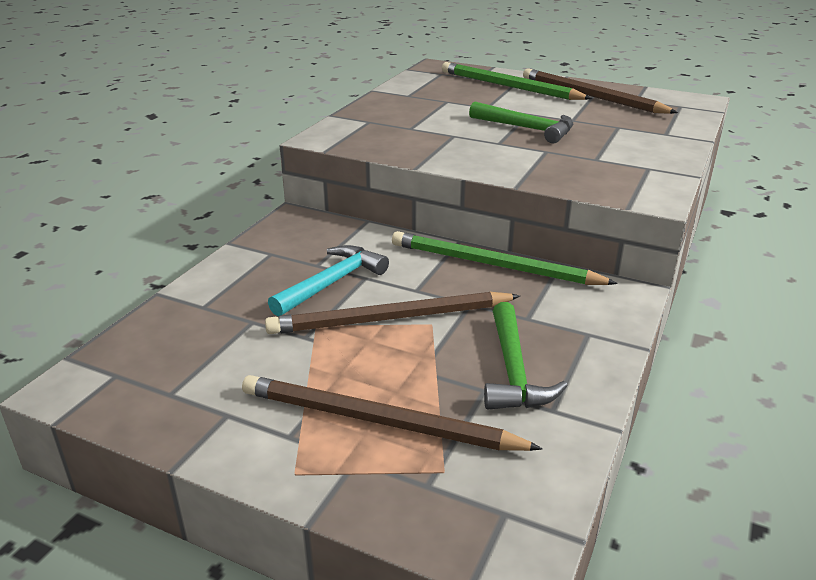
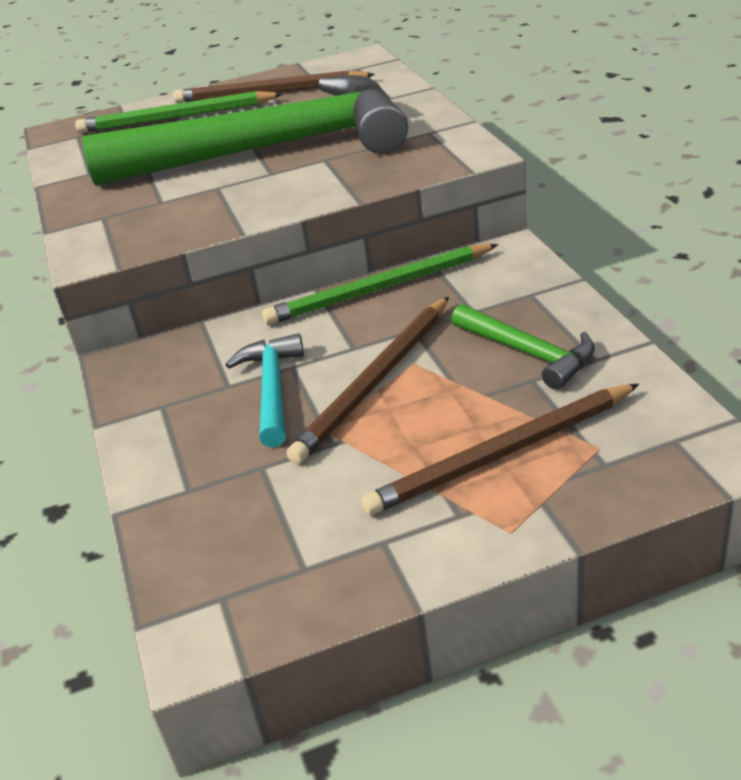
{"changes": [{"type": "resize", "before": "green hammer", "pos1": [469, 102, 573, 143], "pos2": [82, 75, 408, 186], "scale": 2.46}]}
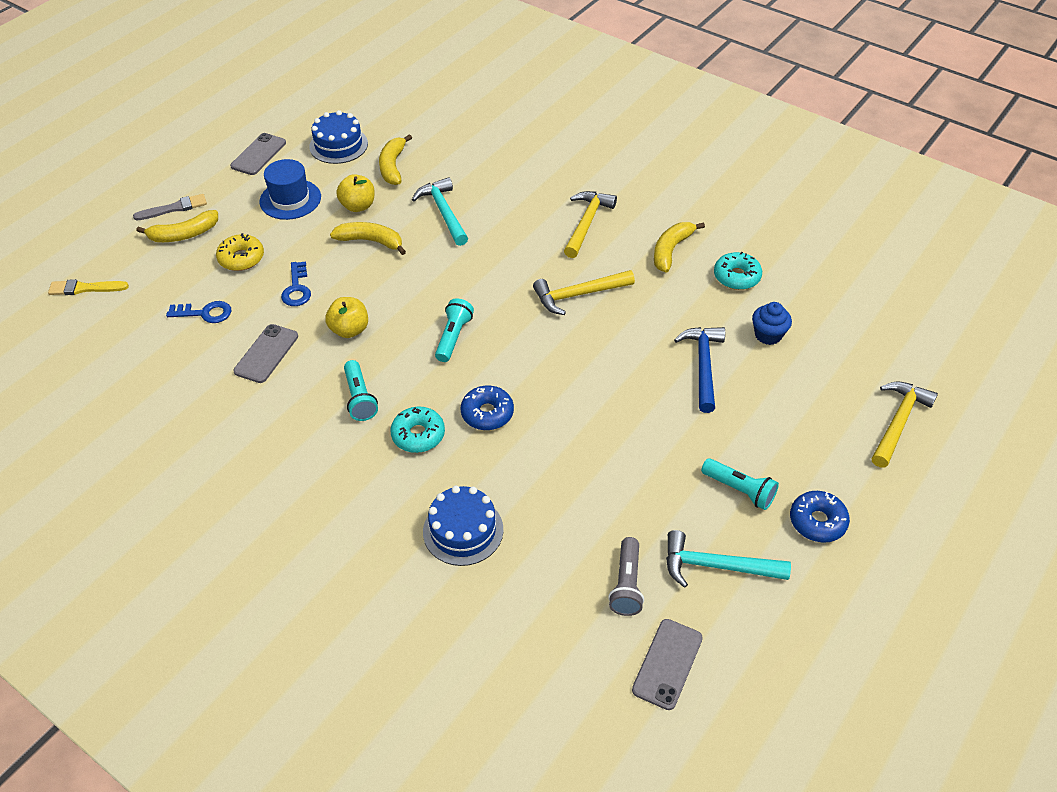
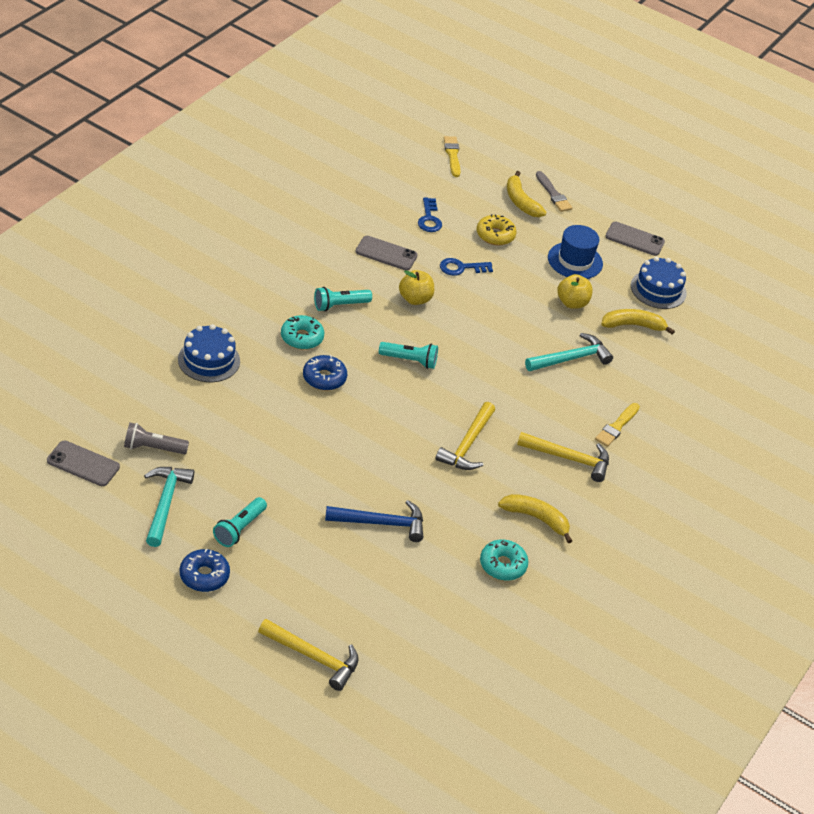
{"changes": [{"type": "delete", "before": "yellow banana", "pos1": [330, 222, 406, 255]}, {"type": "delete", "before": "blue cupcake", "pos1": [752, 302, 792, 345]}, {"type": "insert", "after": "yellow brush", "pos2": [595, 403, 640, 447]}, {"type": "rotate", "before": "yellow hammer", "pos1": [533, 270, 635, 315], "pos2": [436, 402, 495, 470], "turn": -135}]}
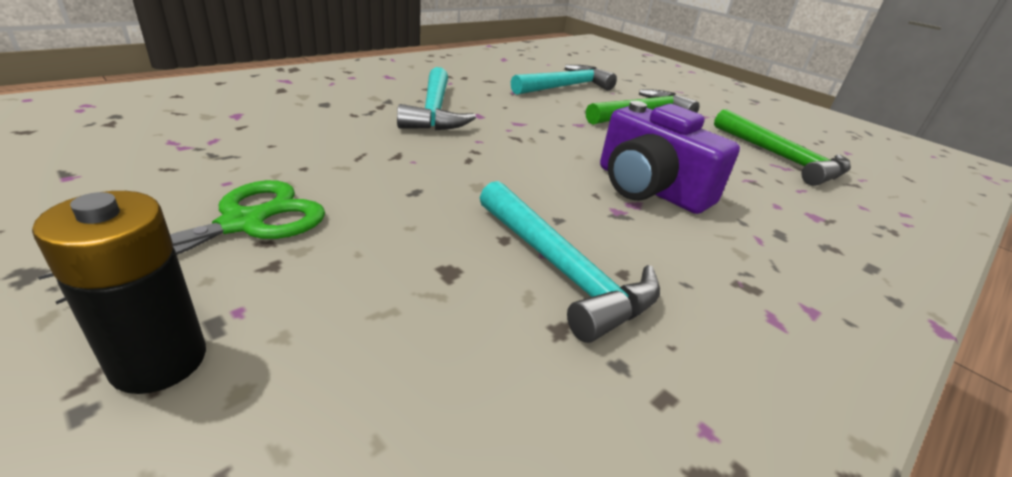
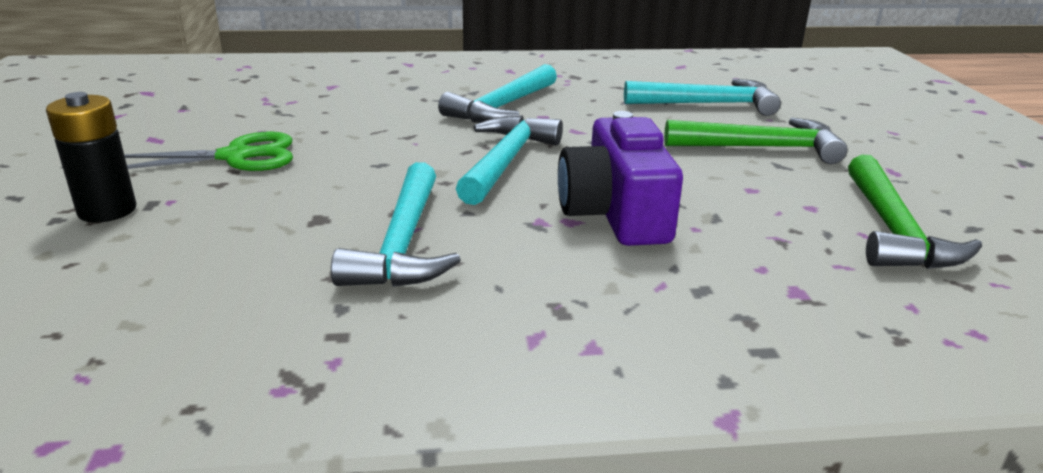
{"changes": [{"type": "insert", "after": "turquoise hammer", "pos2": [456, 116, 563, 205]}]}
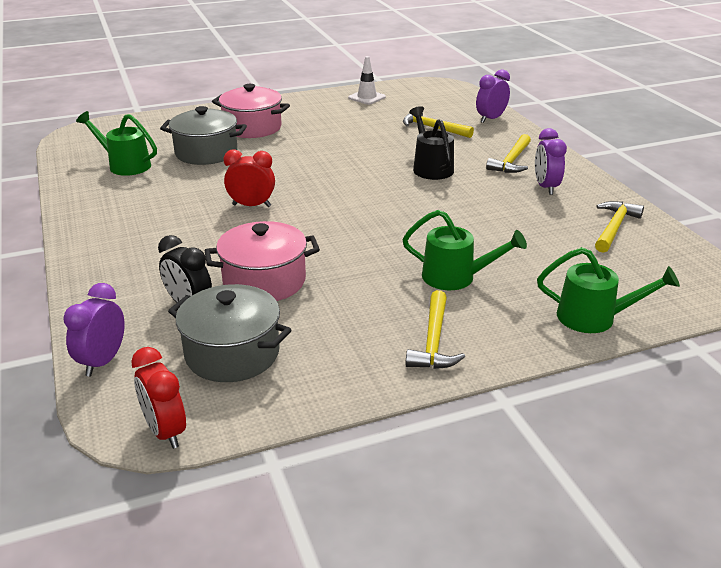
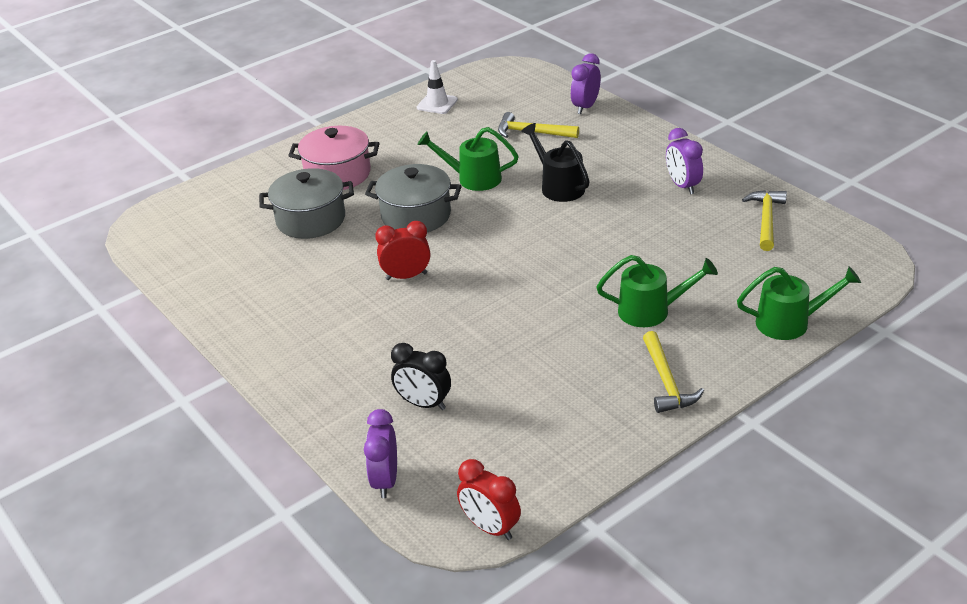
{"changes": [{"type": "delete", "before": "pink pot", "pos1": [204, 221, 320, 301]}, {"type": "delete", "before": "yellow hammer", "pos1": [486, 134, 531, 173]}, {"type": "move", "before": "green watering can", "pos1": [76, 111, 157, 176], "pos2": [417, 127, 519, 191]}, {"type": "move", "before": "grey pot", "pos1": [168, 284, 291, 382], "pos2": [365, 164, 462, 232]}]}
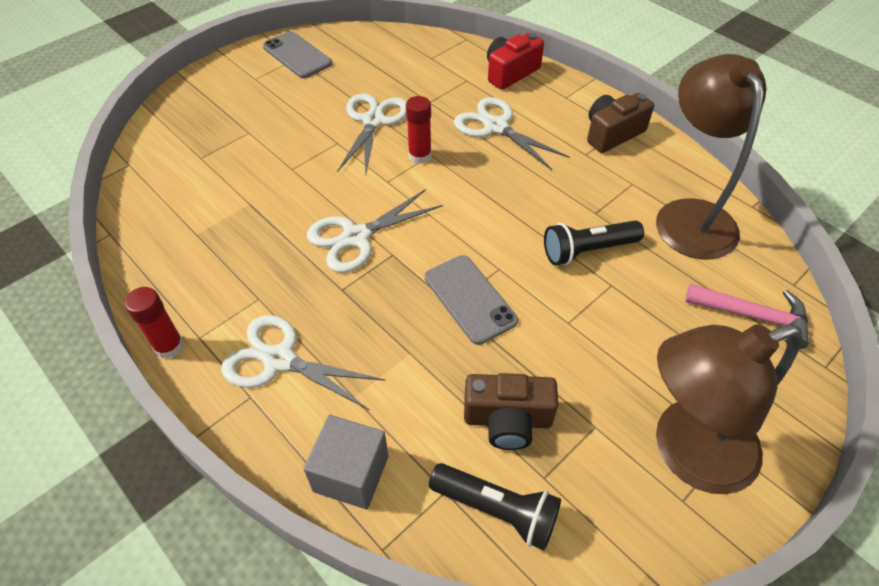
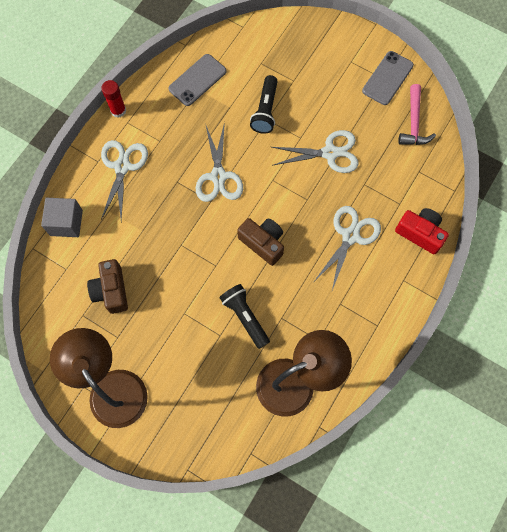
{"changes": [{"type": "delete", "before": "red glue stick", "pos1": [406, 96, 431, 164]}, {"type": "move", "before": "grey phone", "pos1": [425, 255, 518, 345], "pos2": [169, 54, 227, 106]}, {"type": "move", "before": "black flashlight", "pos1": [429, 463, 561, 550], "pos2": [250, 75, 278, 134]}, {"type": "move", "before": "brown camera", "pos1": [587, 93, 654, 153], "pos2": [237, 218, 284, 266]}, {"type": "move", "before": "pink hammer", "pos1": [685, 284, 809, 349], "pos2": [398, 84, 436, 145]}, {"type": "rotate", "before": "white scissors", "pos1": [307, 189, 443, 273], "pos2": [196, 122, 243, 202], "turn": -135}]}
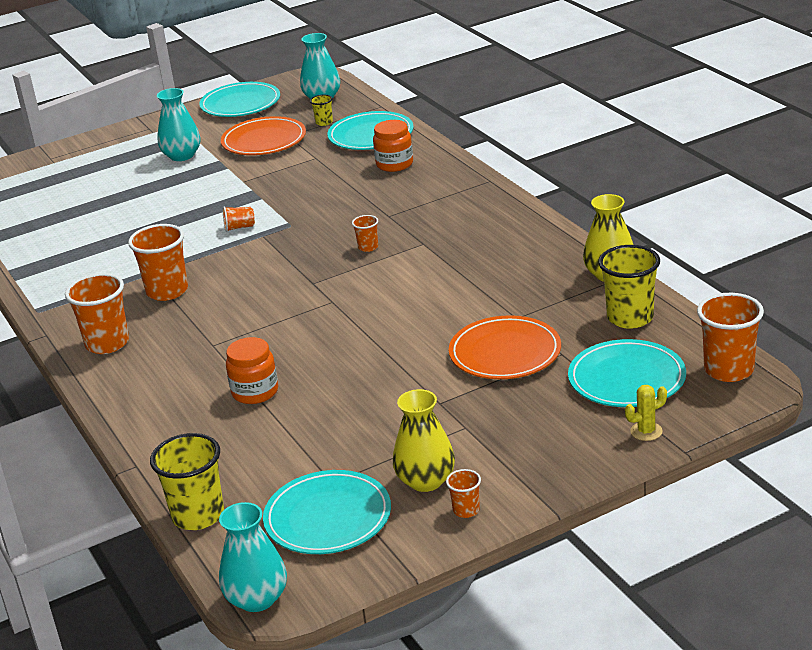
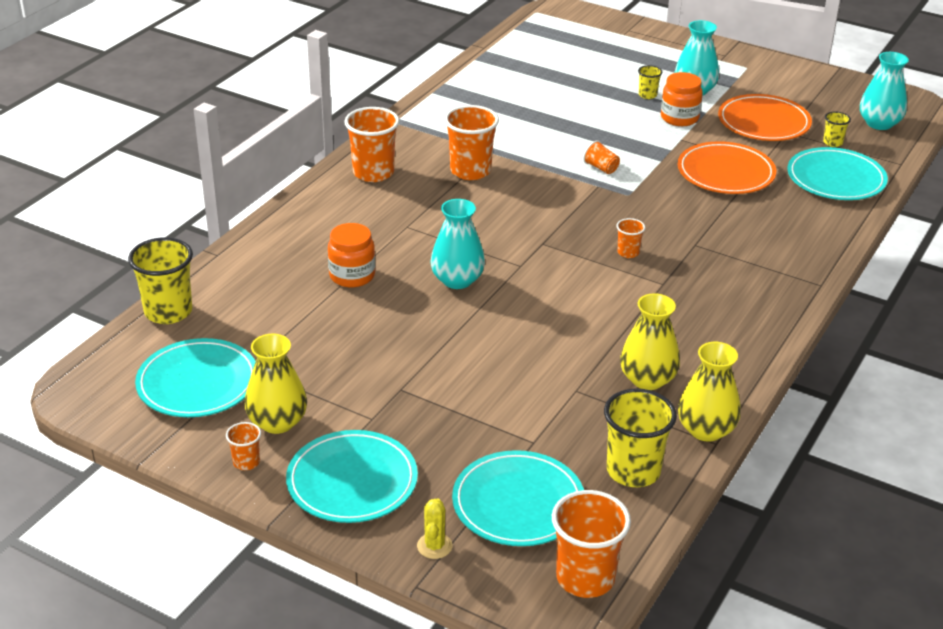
{"changes": [{"type": "insert", "after": "yellow vase", "pos2": [620, 293, 680, 390]}, {"type": "insert", "after": "yellow cup", "pos2": [638, 65, 663, 99]}, {"type": "move", "before": "turquoise plate", "pos1": [199, 82, 280, 117], "pos2": [286, 430, 418, 523]}, {"type": "move", "before": "turquoise vase", "pos1": [219, 502, 287, 612], "pos2": [431, 199, 485, 289]}, {"type": "move", "before": "orange jar", "pos1": [373, 120, 413, 172], "pos2": [661, 72, 703, 126]}, {"type": "move", "before": "orange plate", "pos1": [449, 315, 561, 379], "pos2": [678, 141, 776, 194]}, {"type": "rotate", "before": "yellow cactus", "pos1": [625, 385, 667, 441], "pos2": [417, 499, 452, 559], "turn": 60}]}
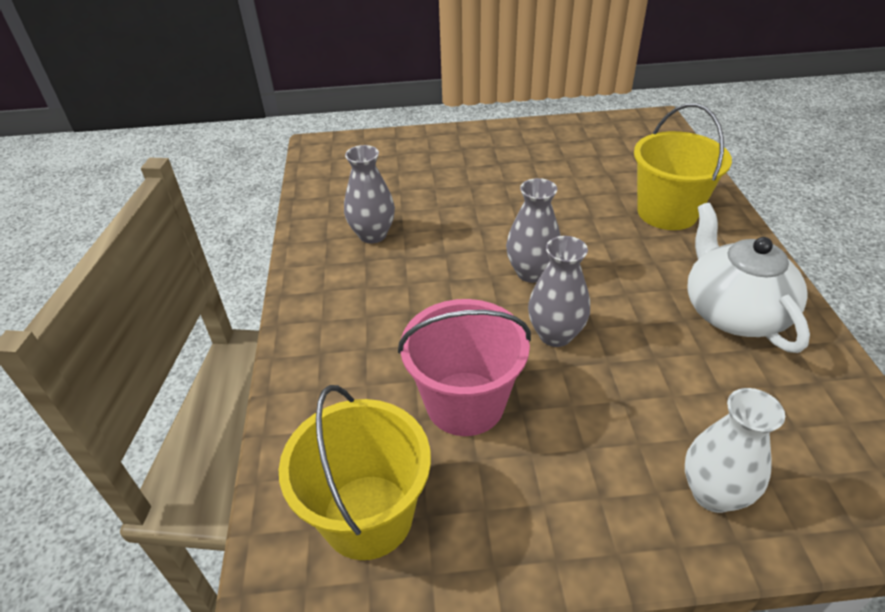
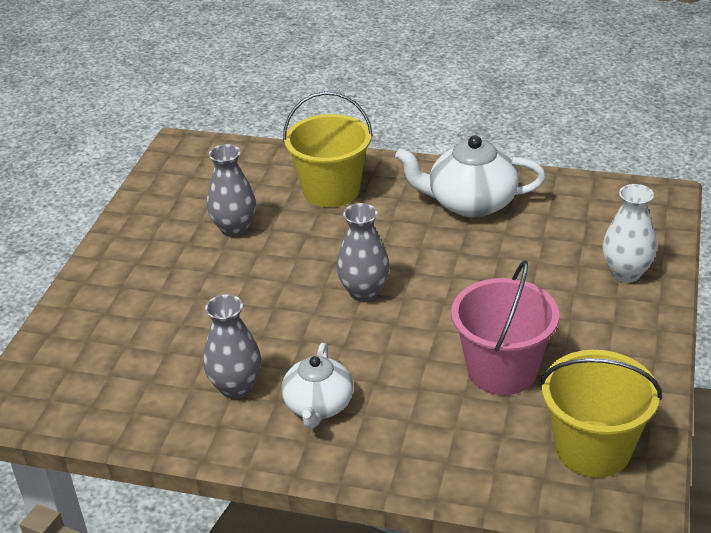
{"changes": [{"type": "insert", "after": "white teapot", "pos2": [281, 343, 353, 428]}, {"type": "move", "before": "grey vase", "pos1": [528, 236, 590, 347], "pos2": [207, 144, 256, 237]}]}
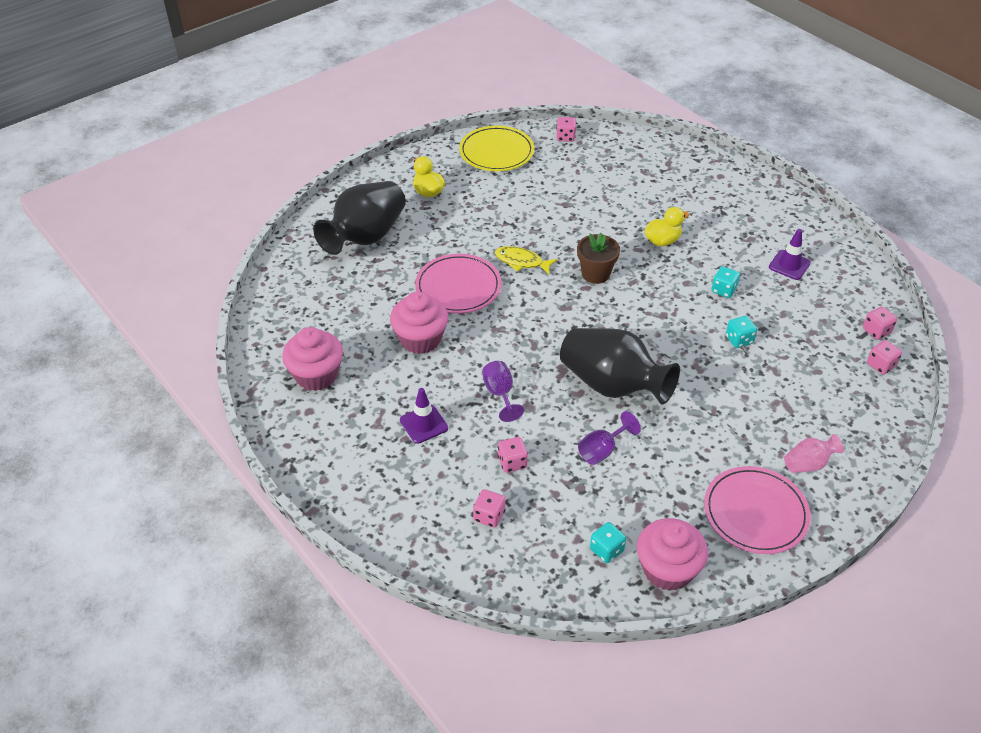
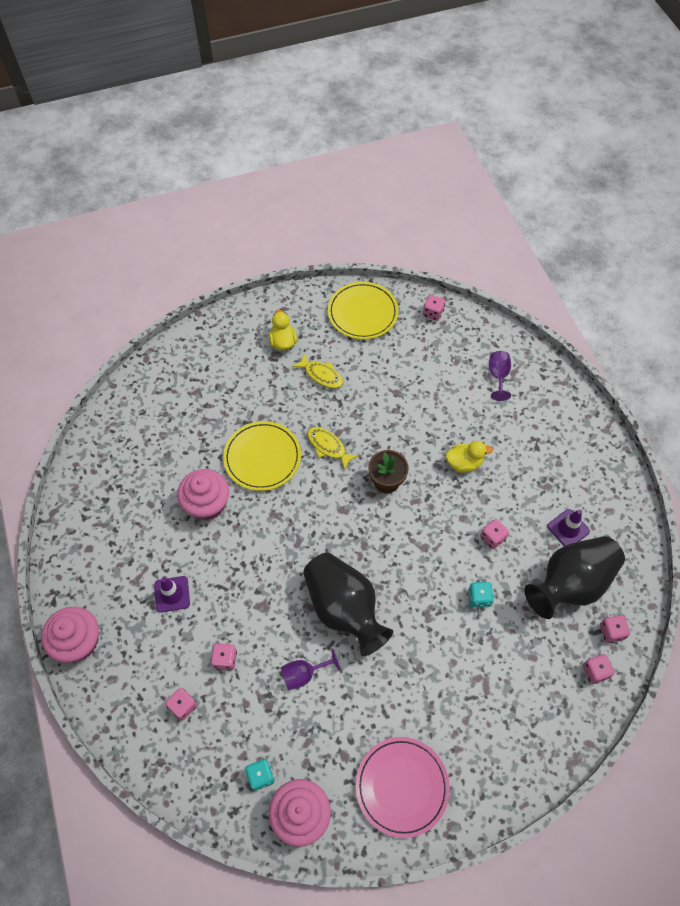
{"changes": [{"type": "delete", "before": "pink vase", "pos1": [784, 434, 844, 473]}, {"type": "insert", "after": "yellow fish", "pos2": [292, 354, 343, 389]}, {"type": "move", "before": "pink cupcake", "pos1": [282, 327, 343, 391], "pos2": [41, 607, 99, 663]}, {"type": "move", "before": "black vase", "pos1": [313, 181, 406, 255], "pos2": [524, 536, 625, 619]}, {"type": "move", "before": "purple goblet", "pos1": [482, 361, 524, 422], "pos2": [489, 351, 511, 401]}, {"type": "recolor", "before": "pink plate", "after": "yellow plate", "pos1": [415, 254, 501, 314], "pos2": [223, 421, 301, 491]}, {"type": "recolor", "before": "turquoise dice", "after": "pink dice", "pos1": [711, 266, 740, 298], "pos2": [480, 519, 509, 549]}]}
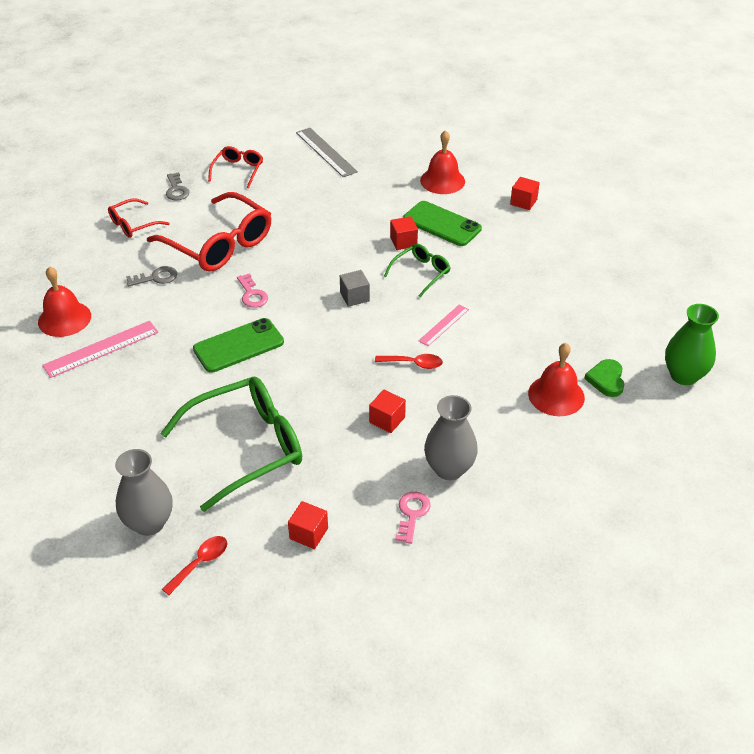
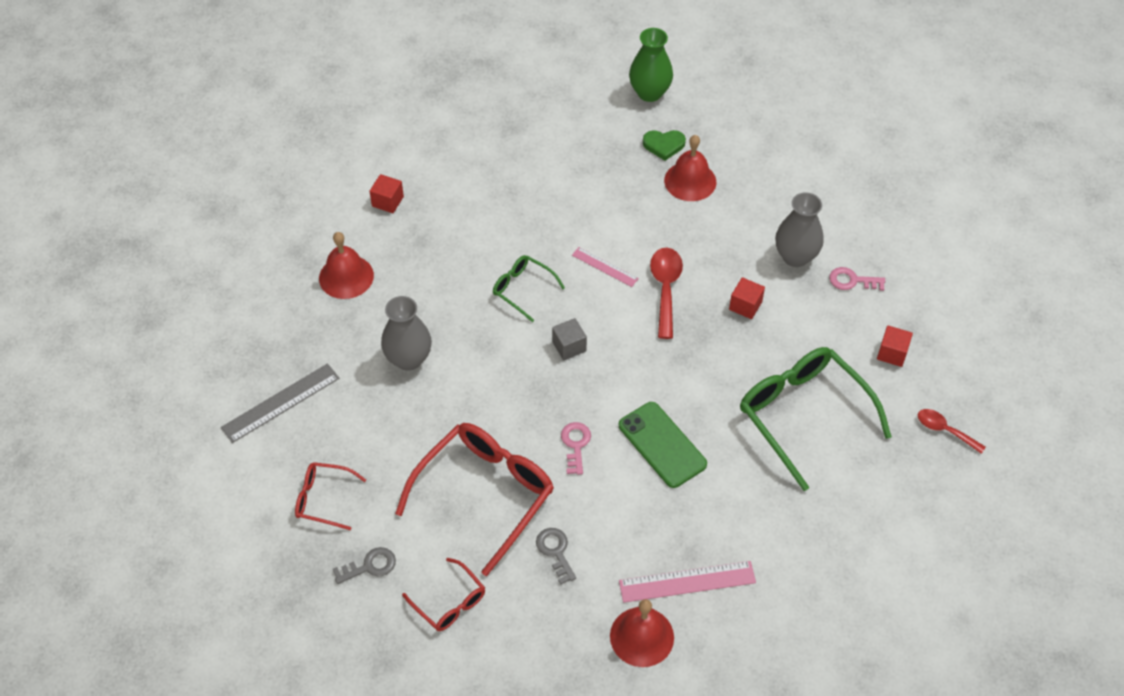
{"changes": [{"type": "delete", "before": "red cube", "pos1": [390, 216, 418, 250]}, {"type": "delete", "before": "green phone", "pos1": [403, 201, 482, 246]}, {"type": "move", "before": "grey vase", "pos1": [115, 449, 173, 536], "pos2": [381, 296, 432, 371]}, {"type": "rotate", "before": "pink ruler", "pos1": [42, 321, 159, 378], "pos2": [619, 561, 756, 603], "turn": -60}, {"type": "rotate", "before": "pink key", "pos1": [237, 273, 268, 308], "pos2": [561, 422, 591, 475], "turn": -60}, {"type": "resize", "before": "red spoon", "pos1": [375, 354, 443, 369], "pos2": [650, 248, 683, 339], "scale": 1.57}]}
